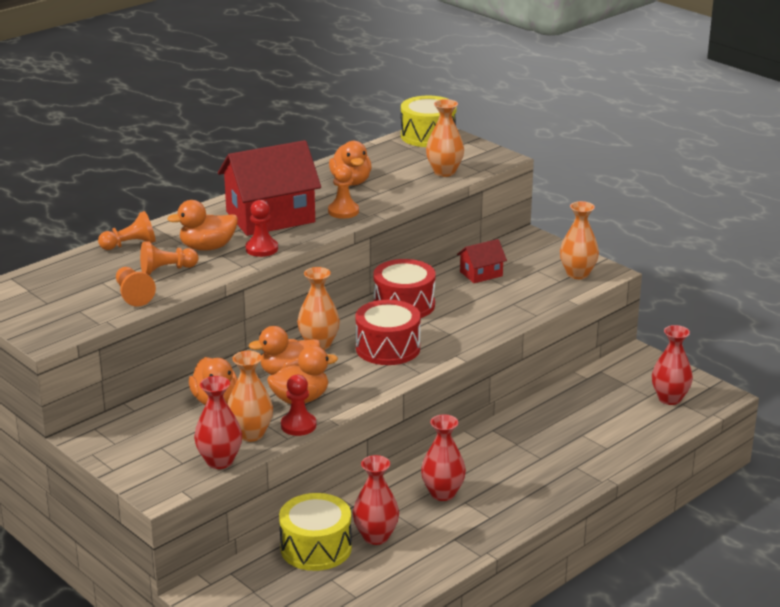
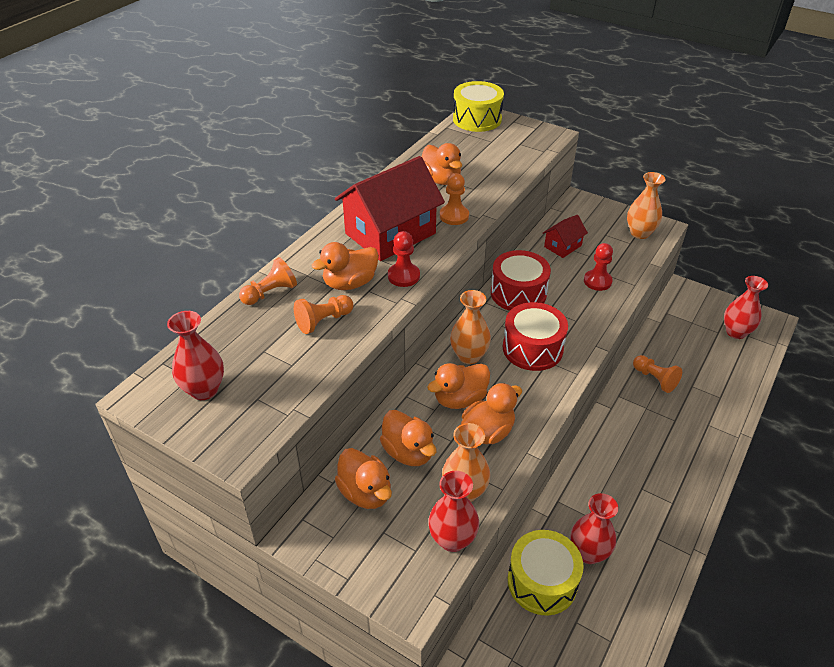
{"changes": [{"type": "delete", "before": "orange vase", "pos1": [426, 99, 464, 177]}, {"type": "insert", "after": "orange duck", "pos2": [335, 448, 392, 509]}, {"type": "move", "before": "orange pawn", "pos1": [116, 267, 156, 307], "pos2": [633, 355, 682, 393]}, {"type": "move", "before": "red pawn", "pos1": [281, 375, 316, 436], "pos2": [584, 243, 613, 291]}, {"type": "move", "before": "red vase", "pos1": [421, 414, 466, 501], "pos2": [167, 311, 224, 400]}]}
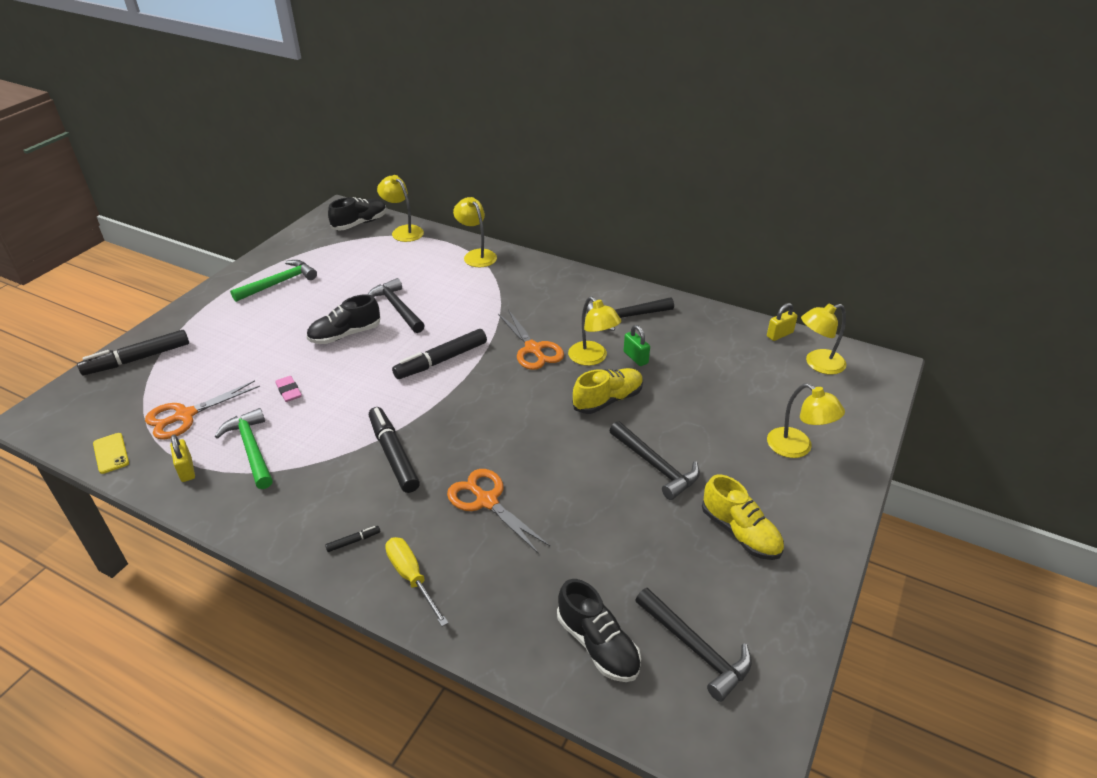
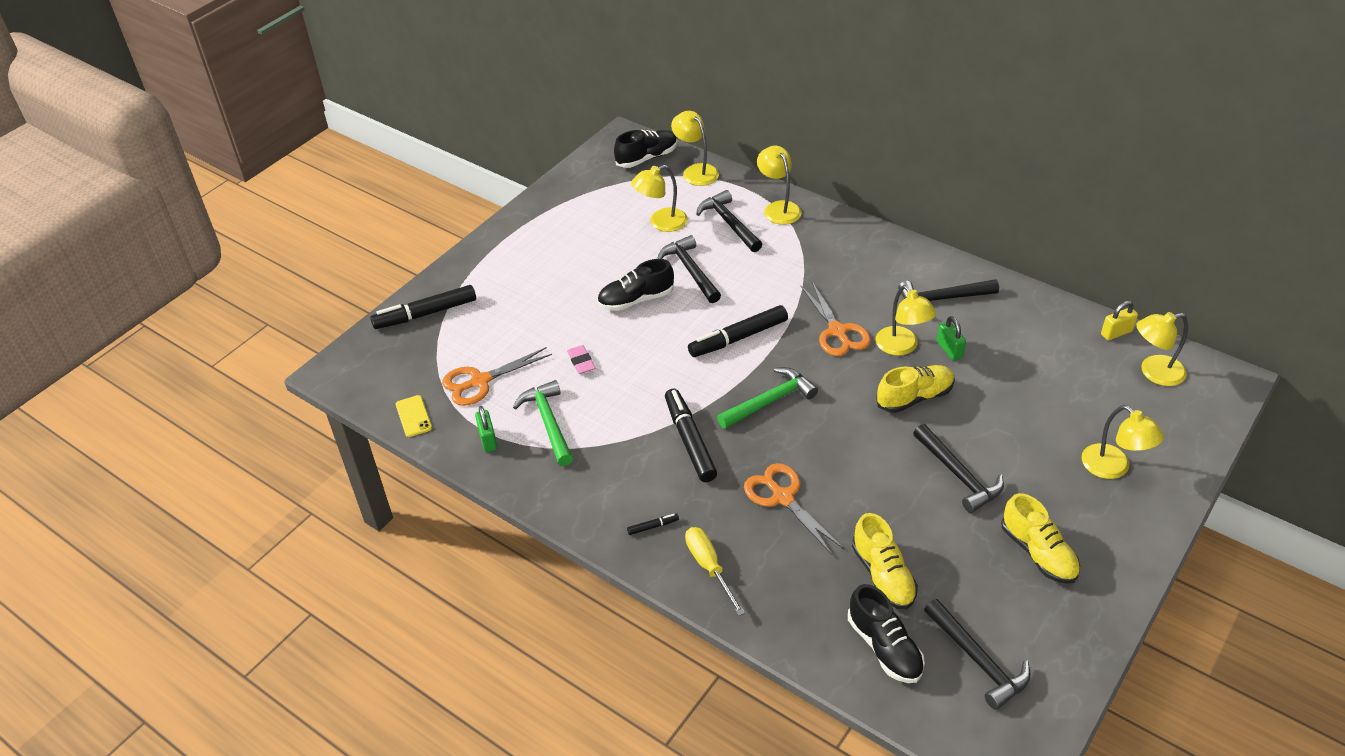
{"changes": [{"type": "insert", "after": "yellow lamp", "pos2": [631, 165, 688, 232]}, {"type": "insert", "after": "black hammer", "pos2": [696, 190, 762, 252]}, {"type": "insert", "after": "yellow shoe", "pos2": [852, 513, 918, 609]}, {"type": "move", "before": "green hammer", "pos1": [230, 260, 317, 302], "pos2": [717, 367, 818, 429]}, {"type": "recolor", "before": "yellow padlock", "after": "green padlock", "pos1": [170, 435, 195, 482], "pos2": [475, 406, 497, 452]}]}
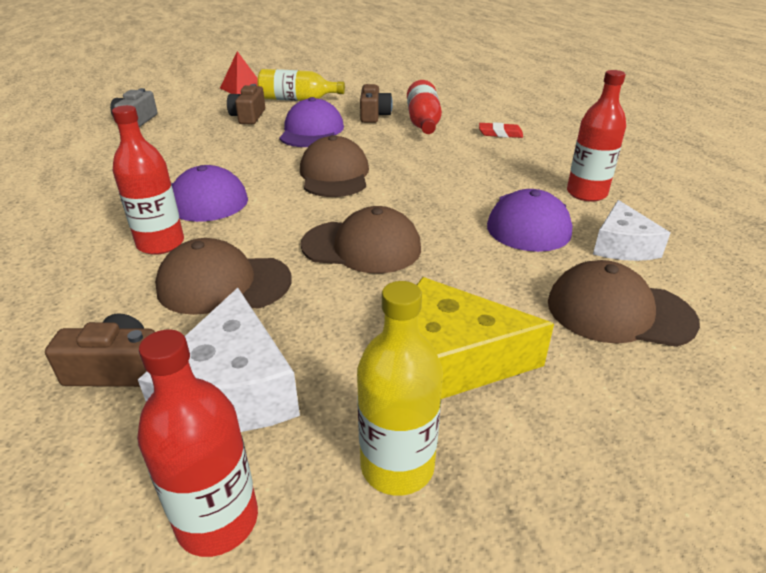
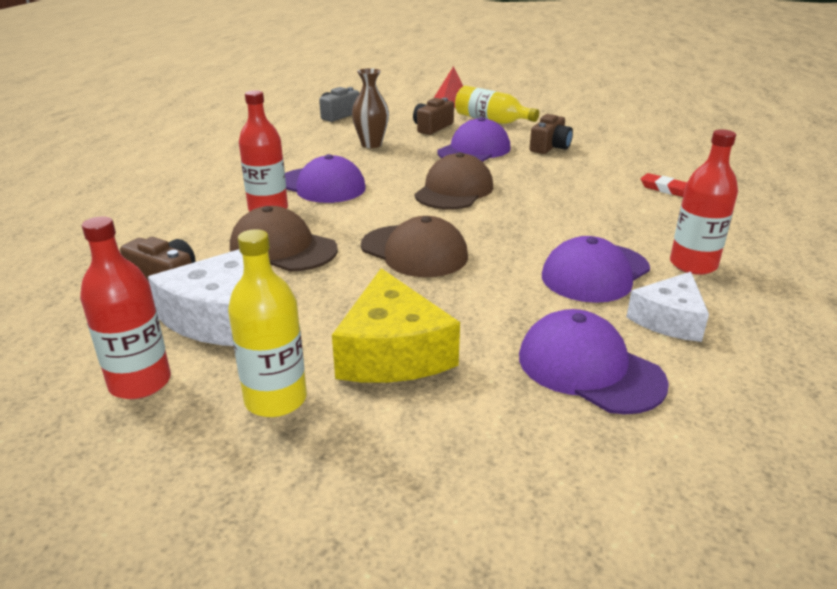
{"changes": [{"type": "delete", "before": "red bottle", "pos1": [407, 80, 442, 134]}, {"type": "insert", "after": "brown vase", "pos2": [352, 68, 389, 148]}, {"type": "recolor", "before": "brown cap", "after": "purple cap", "pos1": [548, 260, 700, 347], "pos2": [519, 309, 669, 414]}, {"type": "rotate", "before": "yellow cheese", "pos1": [417, 277, 554, 399], "pos2": [332, 268, 460, 383], "turn": -135}]}
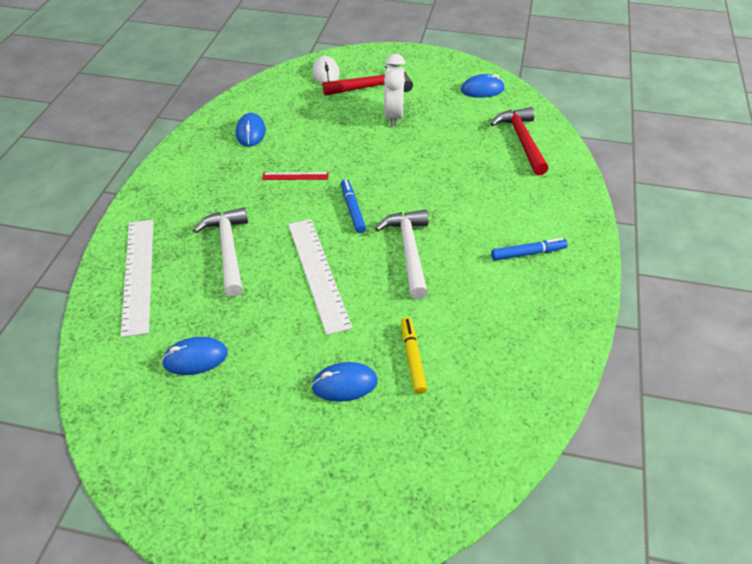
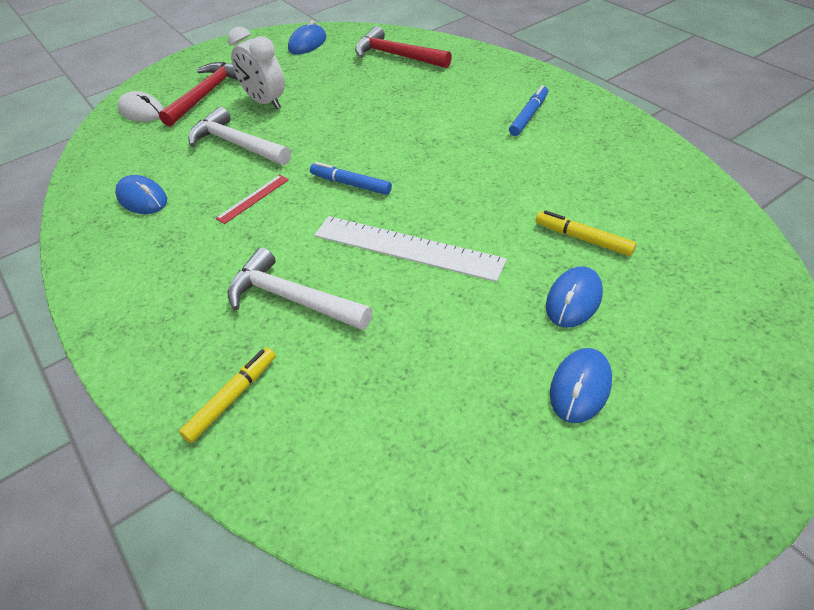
{"changes": [{"type": "move", "before": "blue mouse", "pos1": [161, 337, 228, 375], "pos2": [550, 348, 612, 423]}, {"type": "move", "before": "white hammer", "pos1": [375, 210, 428, 299], "pos2": [188, 107, 291, 165]}, {"type": "replace", "before": "white ruler", "after": "yellow marker", "pos1": [121, 220, 153, 337], "pos2": [179, 347, 276, 443]}]}
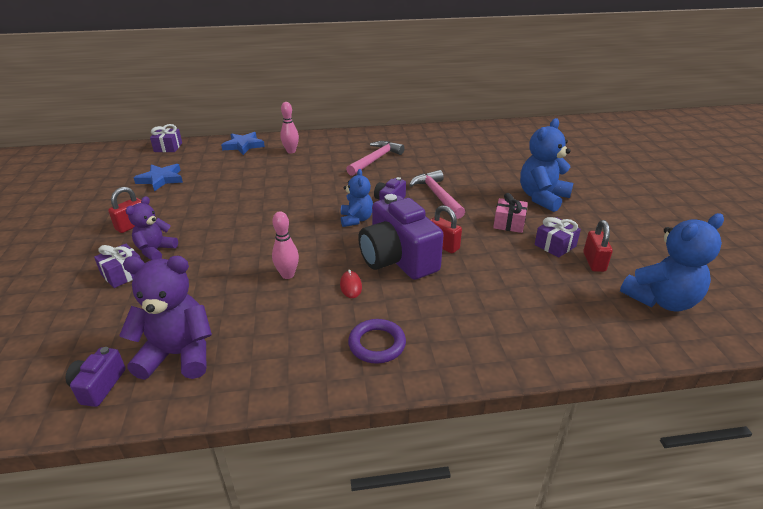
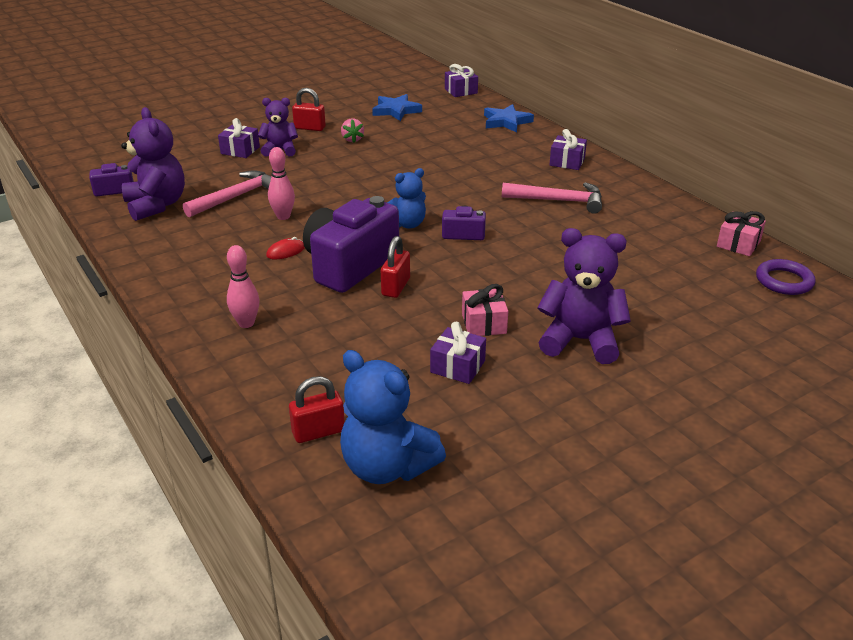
{"changes": [{"type": "insert", "after": "pink strawberry", "pos2": [341, 118, 364, 143]}, {"type": "insert", "after": "purple gift", "pos2": [549, 129, 587, 170]}, {"type": "insert", "after": "pink gift", "pos2": [717, 211, 766, 256]}, {"type": "move", "before": "pink bowling pin", "pos1": [280, 102, 299, 153], "pos2": [227, 245, 259, 328]}, {"type": "move", "before": "purple ring", "pos1": [348, 319, 406, 364], "pos2": [756, 259, 816, 295]}, {"type": "move", "before": "pink hammer", "pos1": [409, 170, 465, 219], "pos2": [183, 170, 272, 217]}, {"type": "move", "before": "red padlock", "pos1": [583, 220, 613, 272], "pos2": [289, 376, 345, 443]}, {"type": "recolor", "before": "blue teddy bear", "after": "purple teddy bear", "pos1": [520, 118, 573, 212], "pos2": [538, 228, 631, 364]}]}
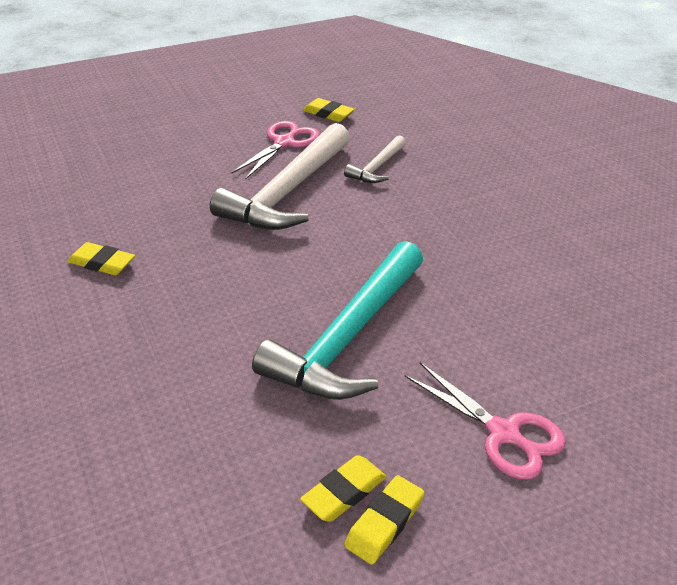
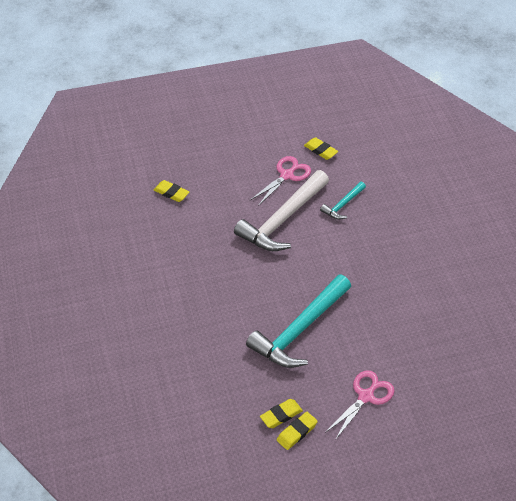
{"changes": [{"type": "move", "before": "yellow eraser", "pos1": [67, 242, 135, 276], "pos2": [154, 180, 189, 202]}, {"type": "recolor", "before": "white hammer", "after": "turquoise hammer", "pos1": [344, 135, 406, 183], "pos2": [320, 182, 366, 220]}, {"type": "rotate", "before": "pink scissors", "pos1": [405, 363, 566, 479], "pos2": [325, 370, 395, 440], "turn": -105}]}
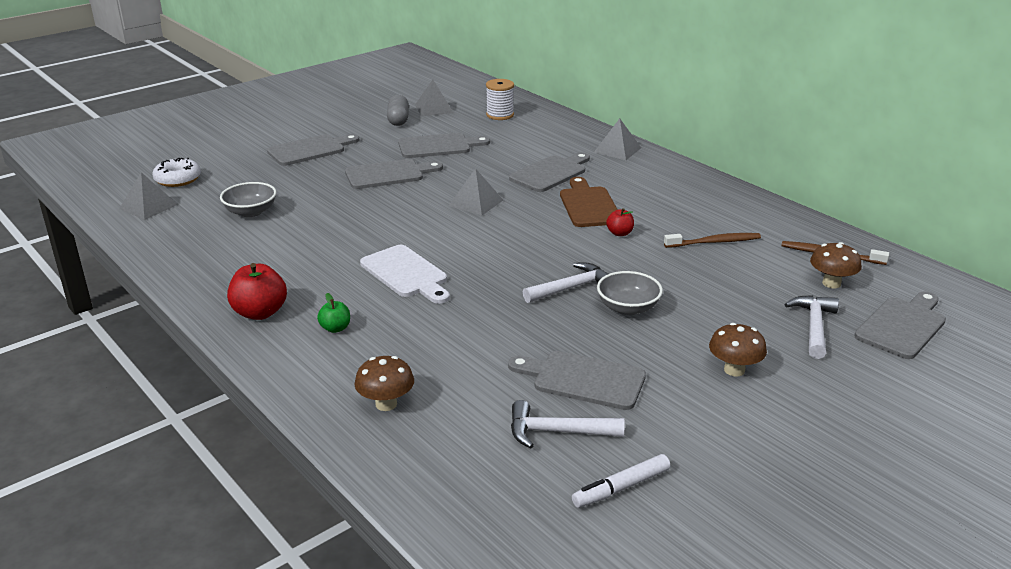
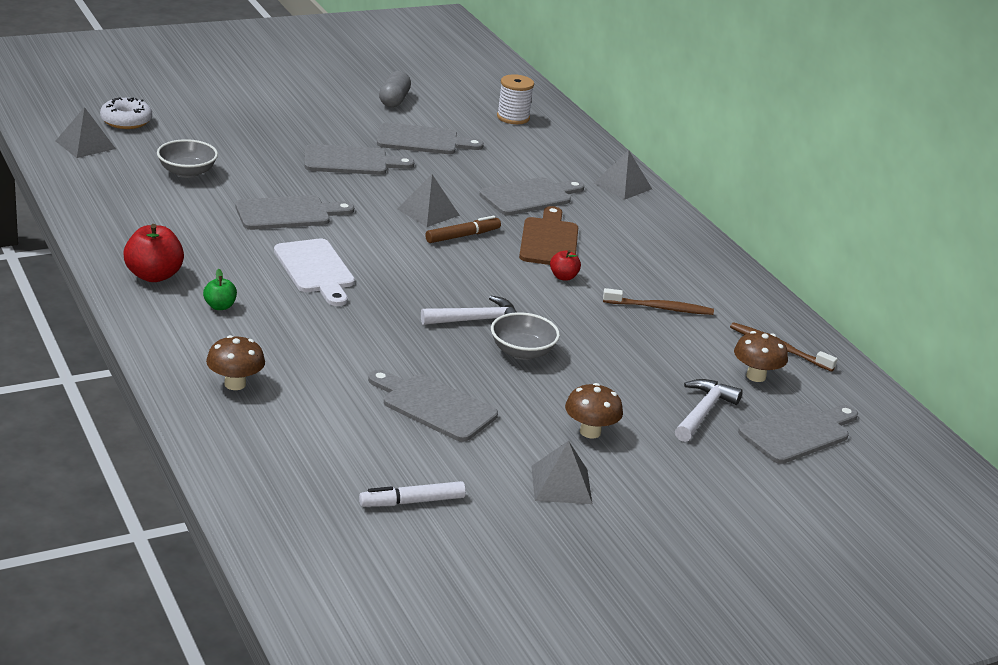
{"changes": [{"type": "delete", "before": "white hammer", "pos1": [511, 400, 625, 448]}, {"type": "insert", "after": "brown marker", "pos2": [425, 216, 501, 243]}, {"type": "move", "before": "grey cutting board", "pos1": [267, 134, 359, 166], "pos2": [235, 195, 354, 230]}, {"type": "move", "before": "grey pyramid", "pos1": [415, 80, 453, 117], "pos2": [531, 441, 592, 504]}]}
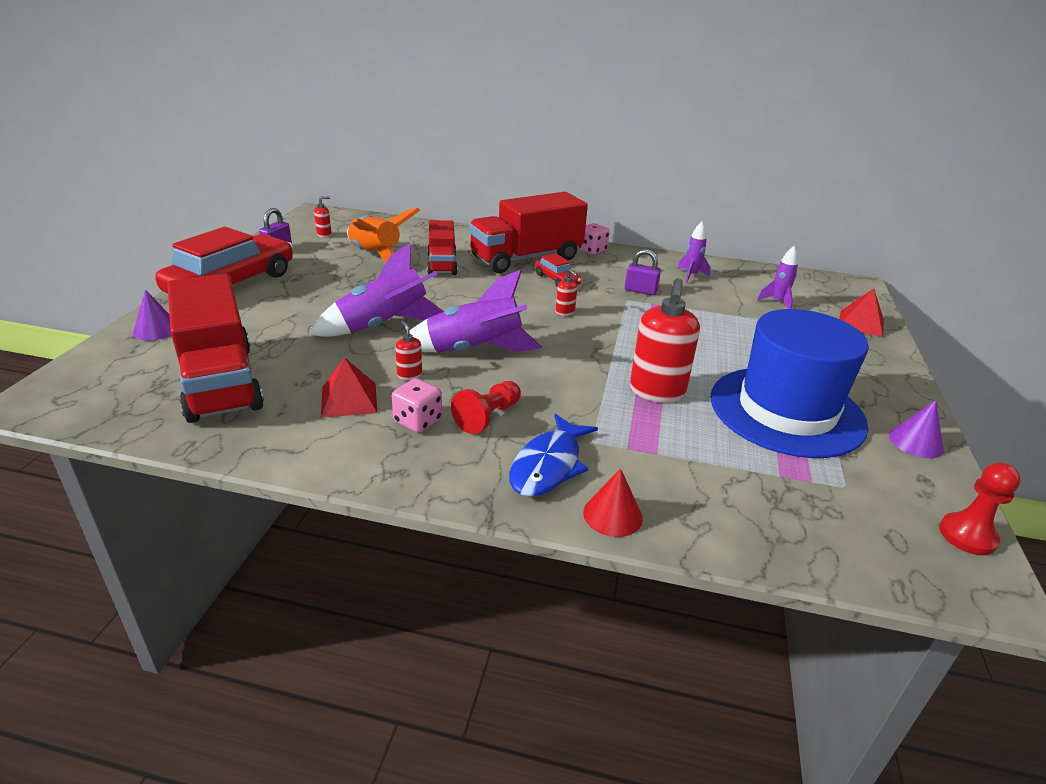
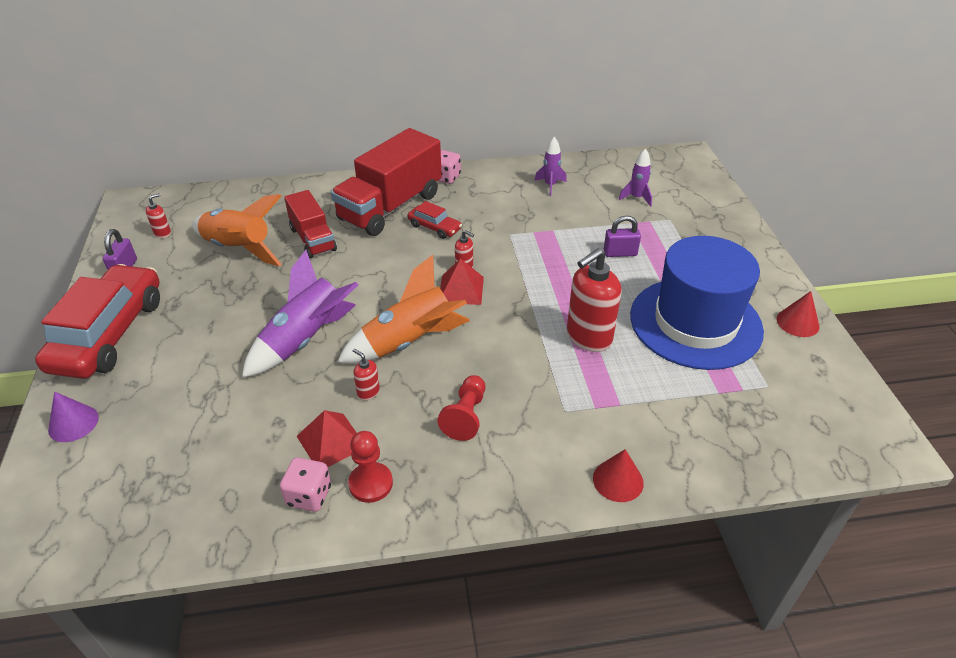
{"changes": [{"type": "delete", "before": "red truck", "pos1": [168, 274, 264, 423]}, {"type": "delete", "before": "blue fish", "pos1": [509, 414, 598, 497]}, {"type": "move", "before": "pink dice", "pos1": [392, 378, 442, 433], "pos2": [280, 458, 331, 512]}, {"type": "move", "before": "purple padlock", "pos1": [625, 249, 661, 295], "pos2": [604, 215, 641, 257]}, {"type": "move", "before": "red pyramid", "pos1": [839, 289, 884, 337], "pos2": [440, 259, 484, 305]}, {"type": "move", "before": "red pawn", "pos1": [939, 462, 1021, 555], "pos2": [348, 431, 393, 503]}, {"type": "recolor", "before": "purple rocket", "after": "orange rocket", "pos1": [409, 270, 542, 352], "pos2": [337, 255, 470, 364]}, {"type": "recolor", "before": "purple cone", "after": "red cone", "pos1": [889, 400, 944, 458], "pos2": [777, 291, 819, 337]}, {"type": "rotate", "before": "red soap dispenser", "pos1": [630, 278, 700, 403], "pos2": [567, 248, 622, 352], "turn": 60}]}
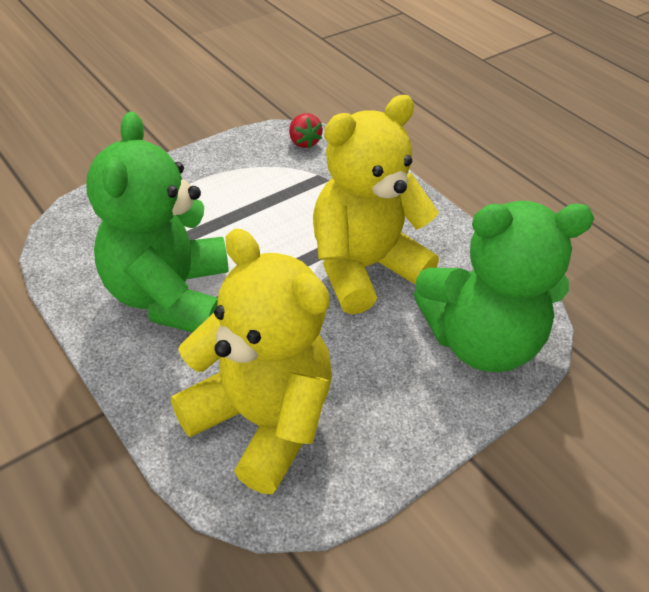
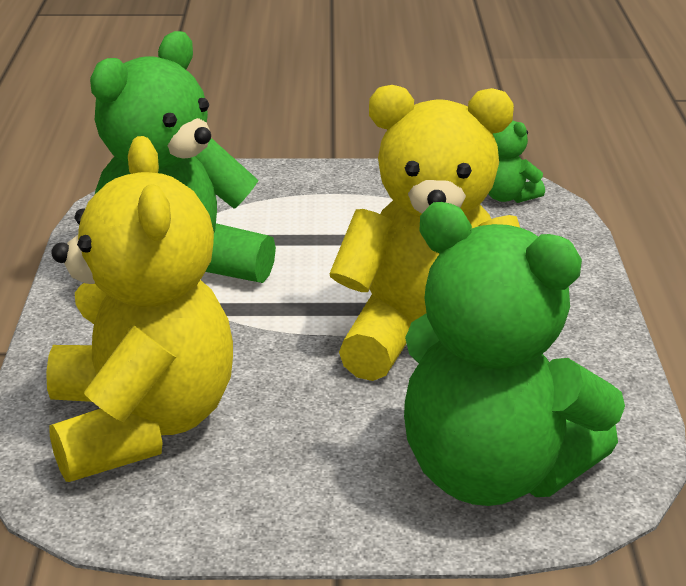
{"changes": [{"type": "replace", "before": "red strawberry", "after": "green teddy bear", "pos1": [289, 113, 323, 148], "pos2": [488, 121, 545, 203]}]}
